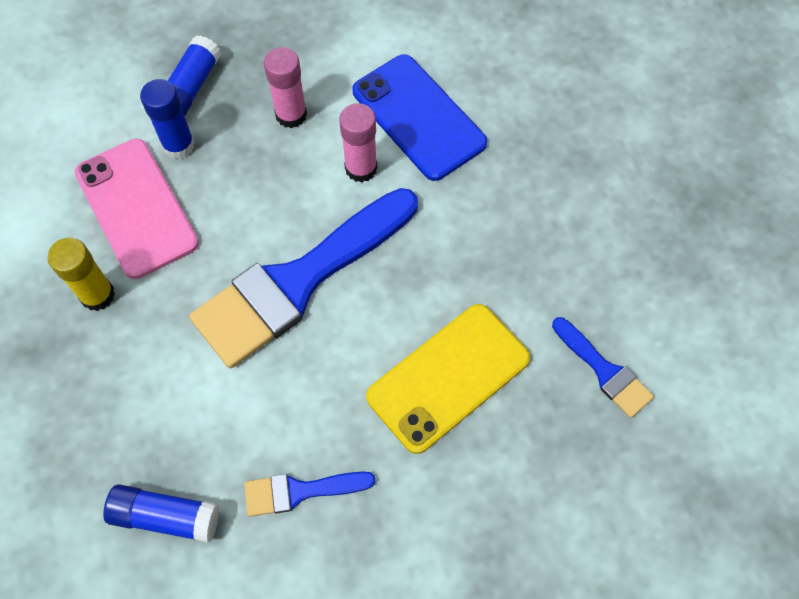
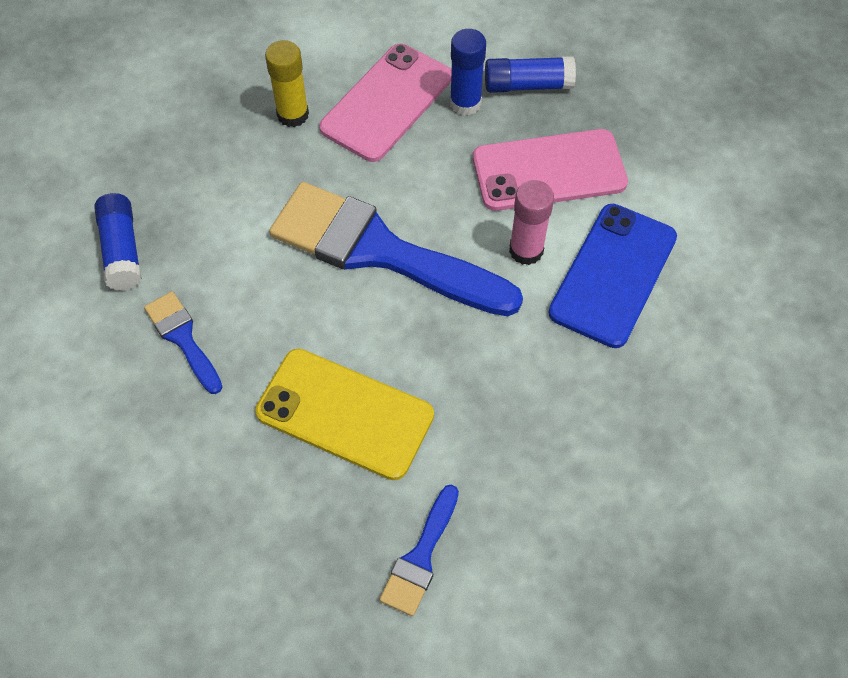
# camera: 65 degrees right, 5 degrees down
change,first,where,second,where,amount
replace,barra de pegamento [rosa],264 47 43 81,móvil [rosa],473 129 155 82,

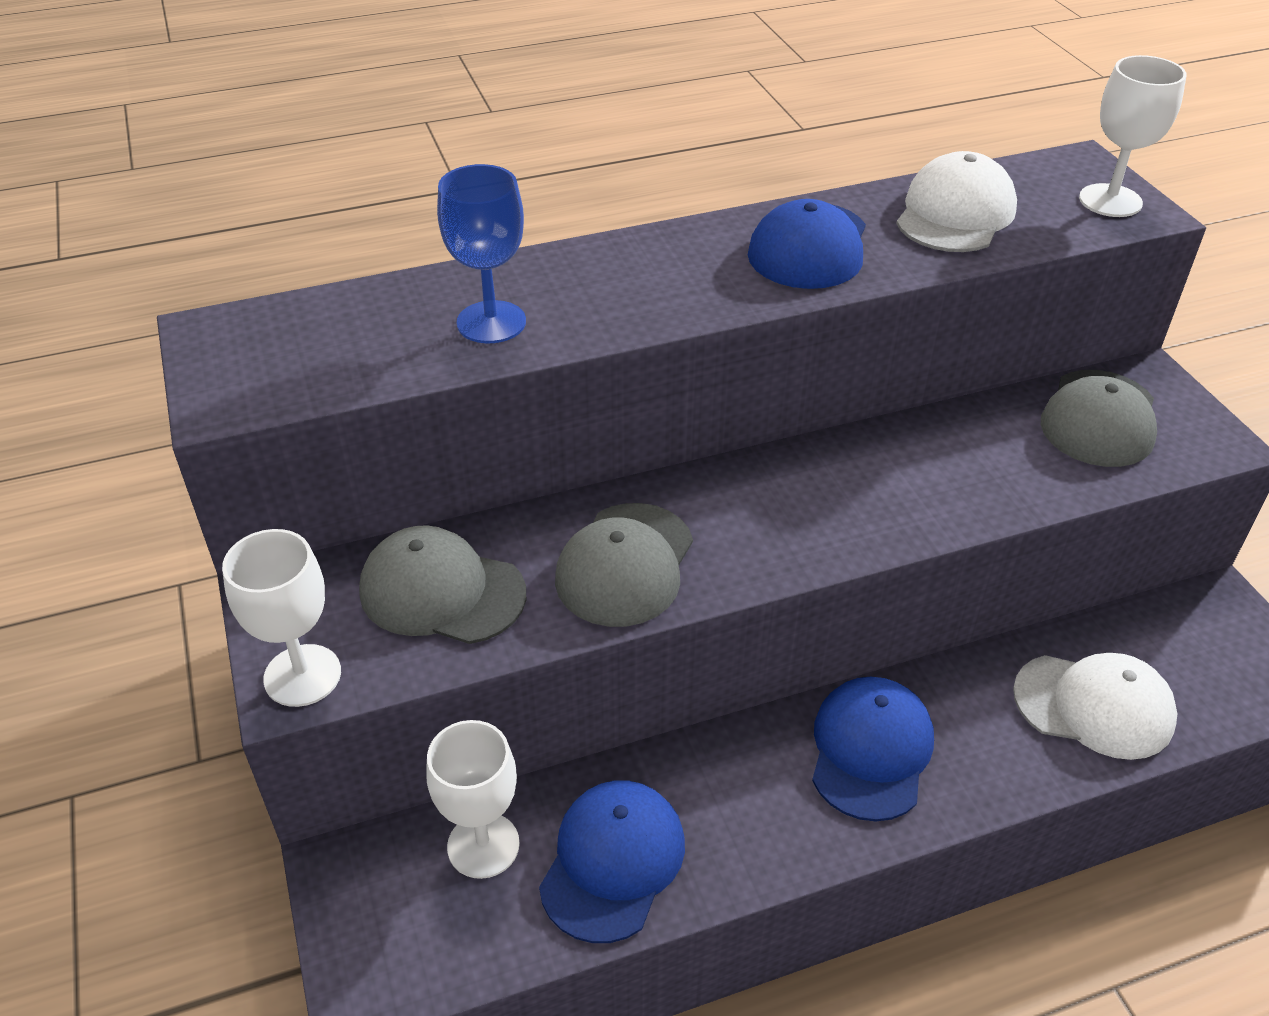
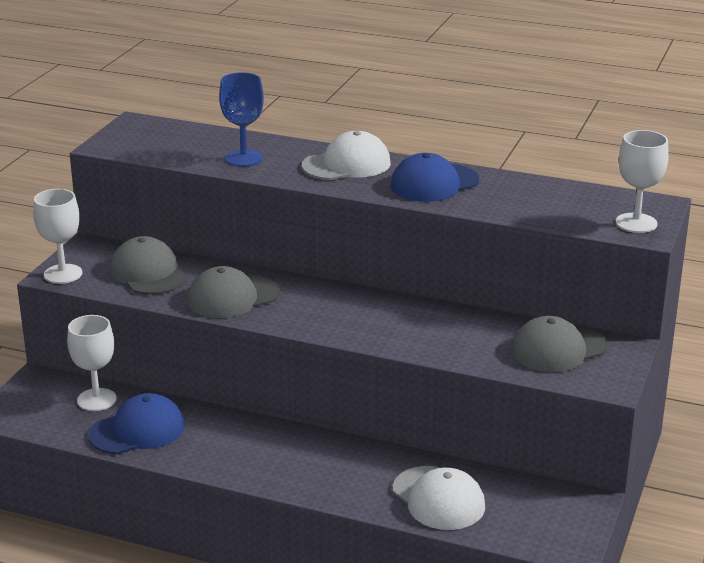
# camera: 40 degrees right, 15 degrees down
change,first,where,second,where,amount
move,gorra [blanco],896 151 121 101,,302 131 89 49,
delete,gorra [azul],812 677 122 144,,,

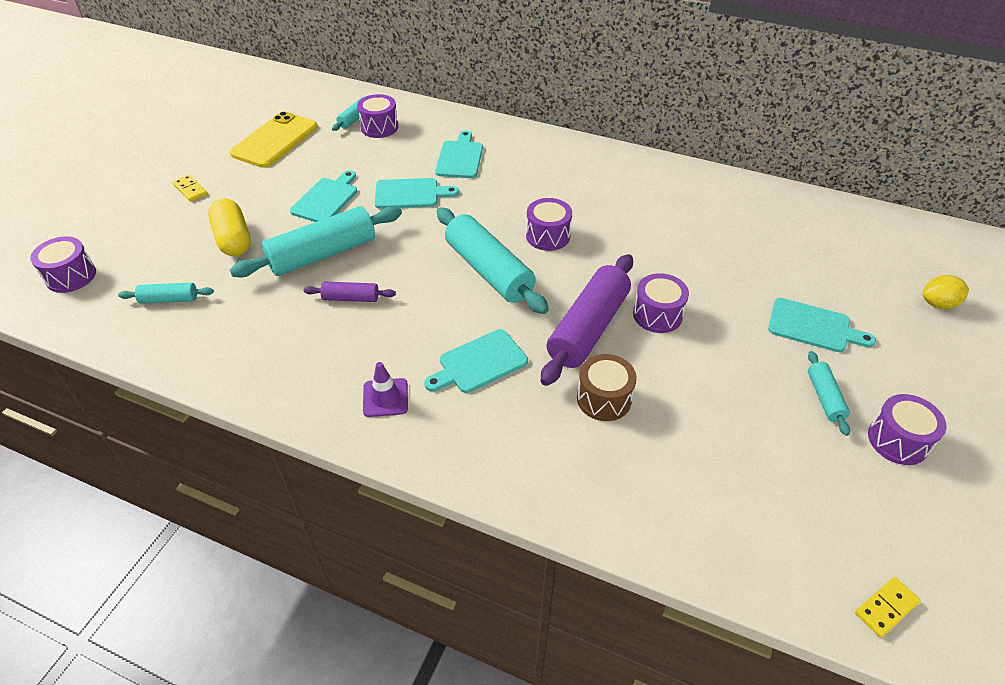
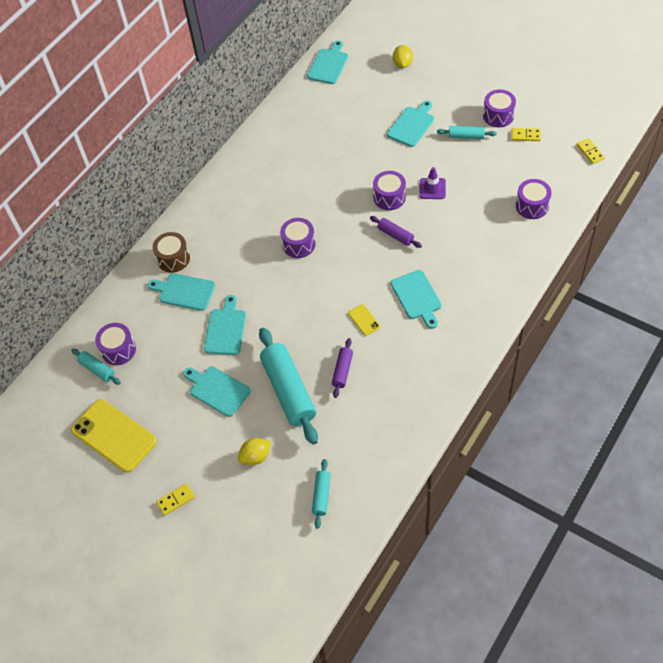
# camera: 75 degrees left, 10 degrees up
change,first,where,second,where,amount
replace,cápsula [amarillo],208 198 43 58,limón [amarillo],238 438 33 27,
delete,rodillo [turquesa],437 207 112 107,,,
move,tambor [morado],30 236 66 57,,516 179 36 40,
resize,rodillo [morado],541 254 92 132,,370 216 52 32,x0.49
move,tambor [marrón],577 354 60 67,,153 232 37 41,
move,cono de tráfico [morado],363 362 45 55,,419 167 27 32,
insert,,,tabla de cortar [turquesa],307 40 41 44,
insert,,,ficha de dominó [amarillo],511 128 30 13,
insert,,,móvil [amarillo],348 304 32 32,

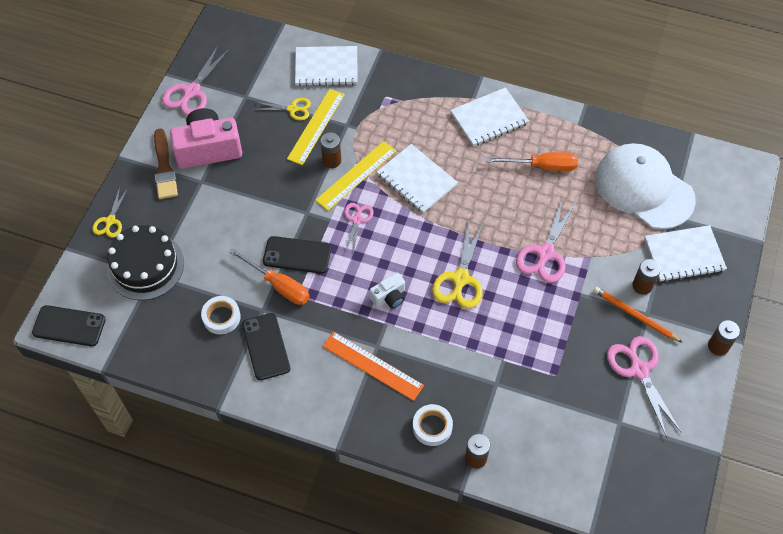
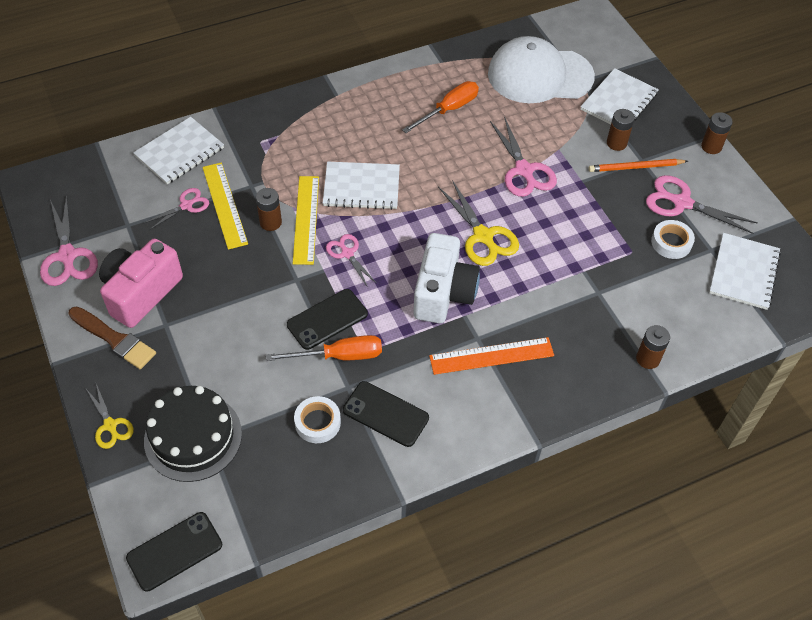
# camera: 45 degrees left, 5 degrees down
change,first,where,second,where,amount
move,cuaderno [blanco],450 87 79 60,,709 233 72 77,
recolor,tijeras [amarillo],254 98 57 22,tijeras [rosa],145 188 64 42,
resize,cámara [blanco],370 273 35 36,,413 233 67 91,x2.00
move,cinta adhesiva [blanco],413 404 40 42,,651 220 44 39,

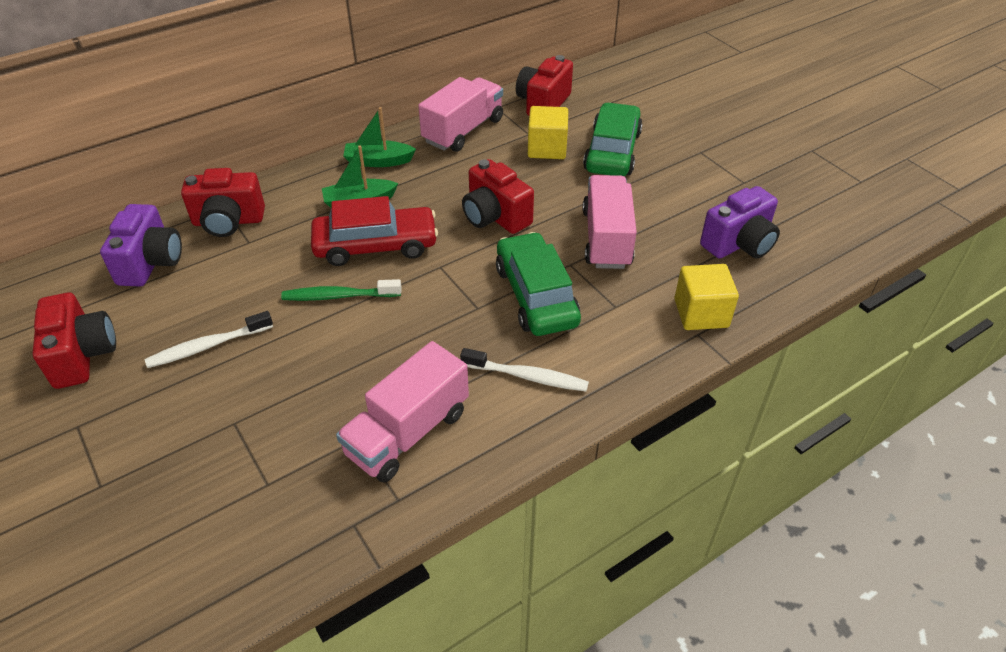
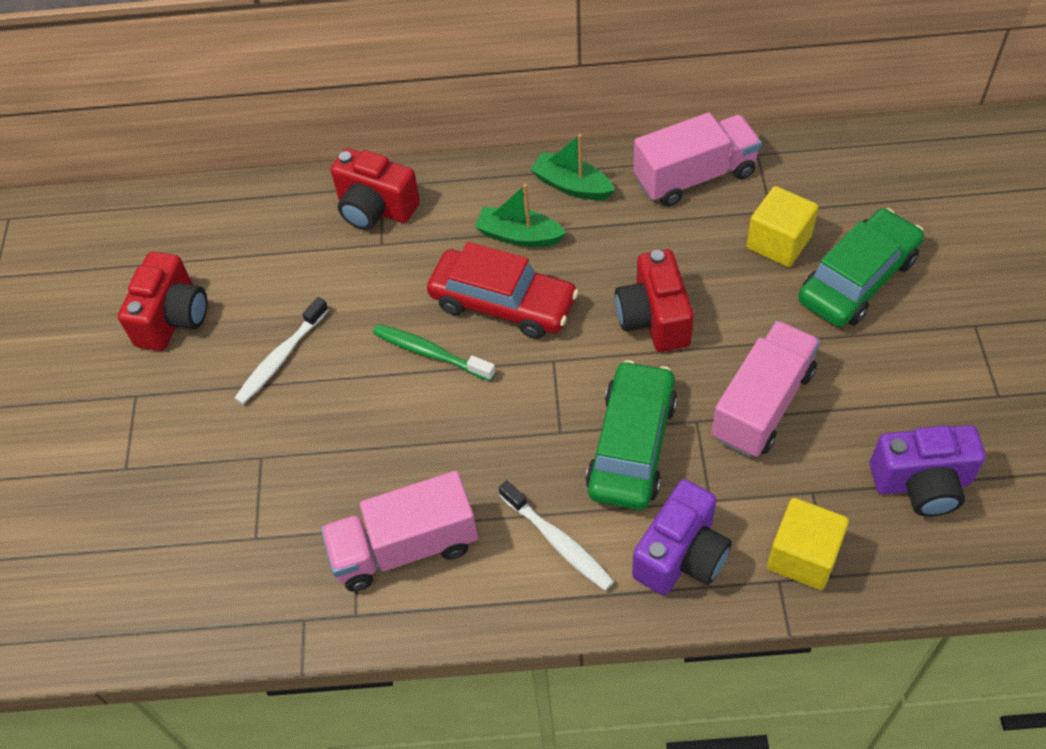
# camera: 35 degrees right, 10 degrees up
change,first,where,second,where,amount
delete,cámara [rojo],516 55 57 61,,,
move,cámara [morado],100 204 82 83,,632 479 100 116,
rotate,cepillo de dientes [blanco],145 311 128 57,,234 297 95 107,60 degrees counterclockwise

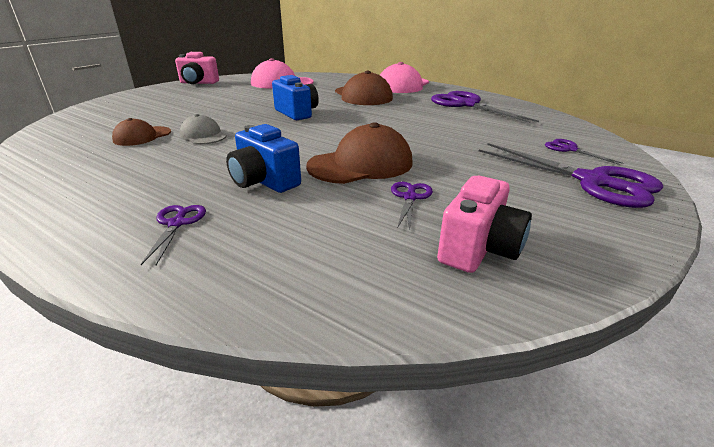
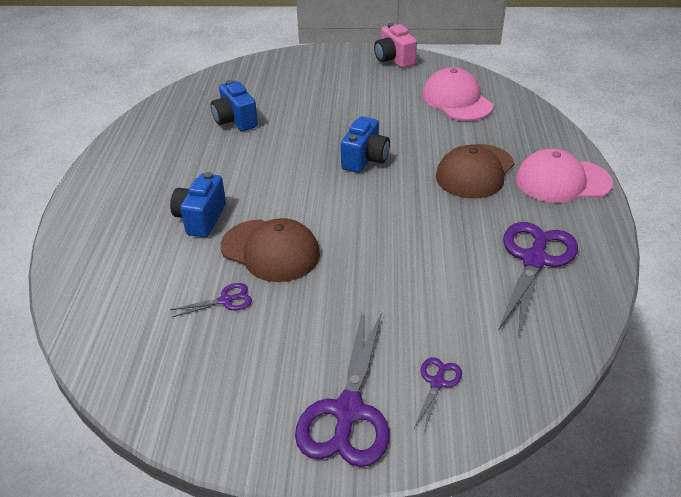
# camera: 60 degrees right, 10 degrees up
change,first,where,second,where,amount
delete,gorra [gris],180 114 47 30,,,
replace,gorra [marrón],112 118 59 28,cámara [azul],211 80 47 51,
delete,cámara [rosa],437 176 95 97,,,
delete,tijeras [morado],141 205 65 60,,,

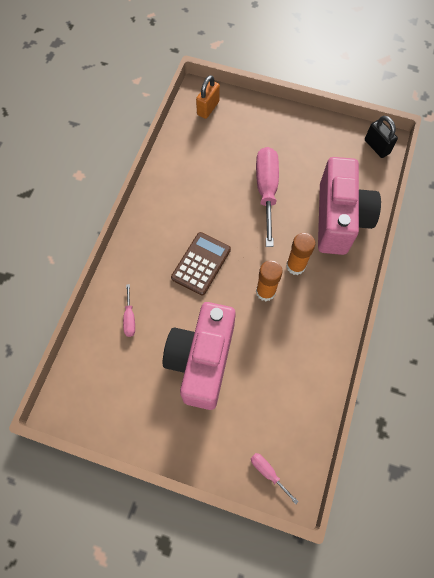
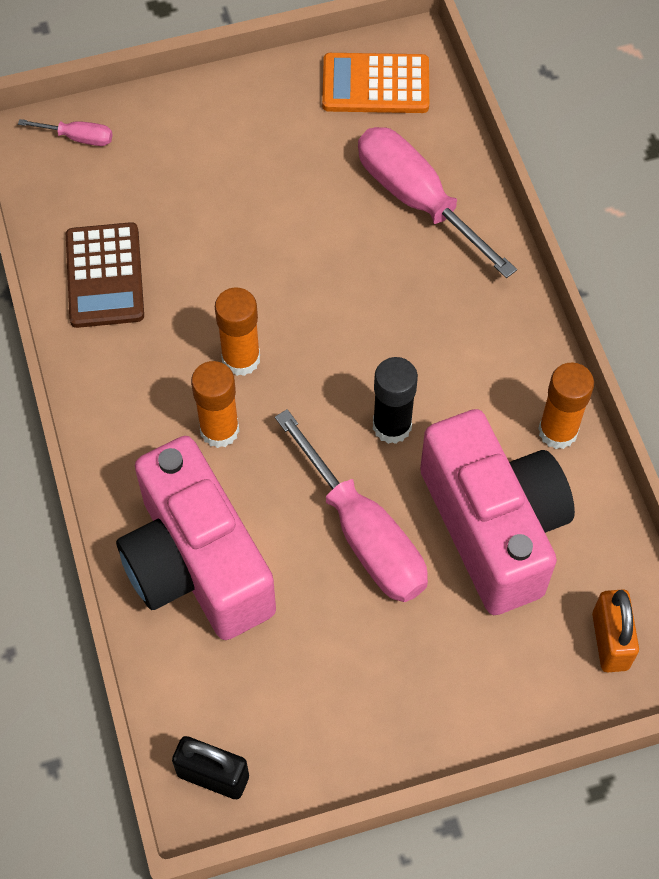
# camera: 145 degrees right, 5 degrees down
change,first,where,second,where,amount
move,calculadora [marrón],171 232 60 63,,66 222 78 106,
resize,destornillador [rosa],123 284 12 53,,358 127 159 151,x2.18
move,cámara [rosa],163 302 73 108,,420 409 155 206,
insert,,,calculadora [naranja],322 53 107 60,
insert,,,barra de pegamento [negro],373 357 45 87,
insert,,,barra de pegamento [naranja],538 362 56 87,

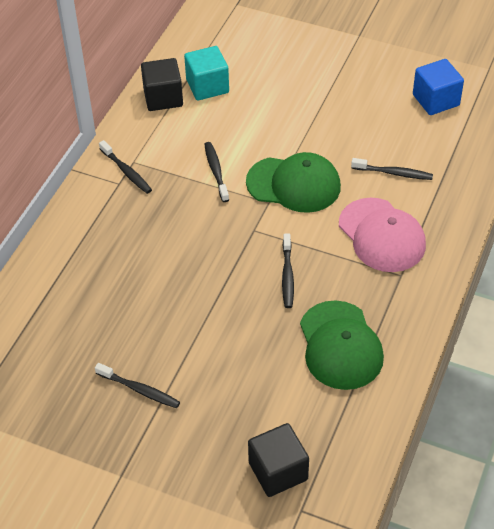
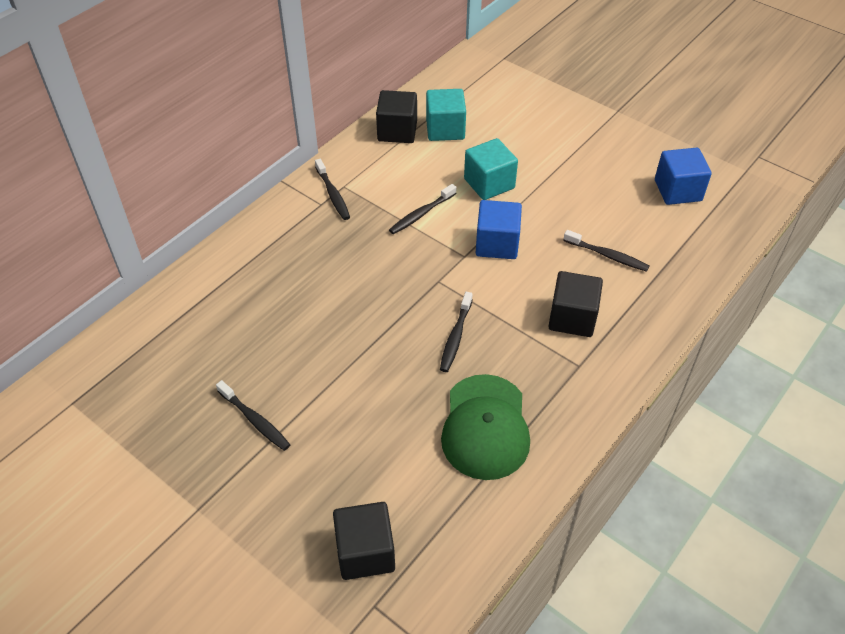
# camera: 15 degrees right, 0 degrees up
change,first,where,second,where,amount
rotate,cepillo de dientes [negro],204 142 25 60,,389 184 68 50,135 degrees counterclockwise
replace,gorra [verde],246 152 95 61,cubo [azul],476 200 46 59,
replace,gorra [rosa],339 198 87 74,cubo [negro],548 271 55 66,
insert,,,cubo [turquesa],464 138 54 62,

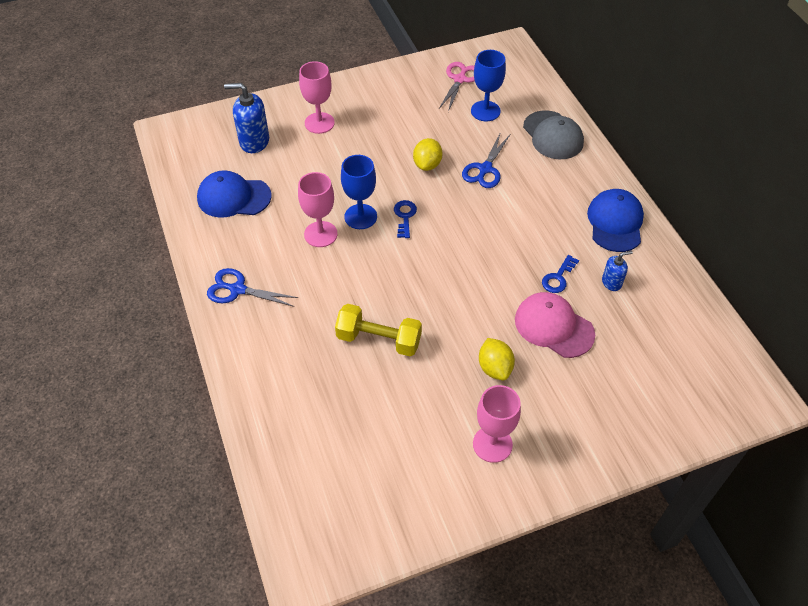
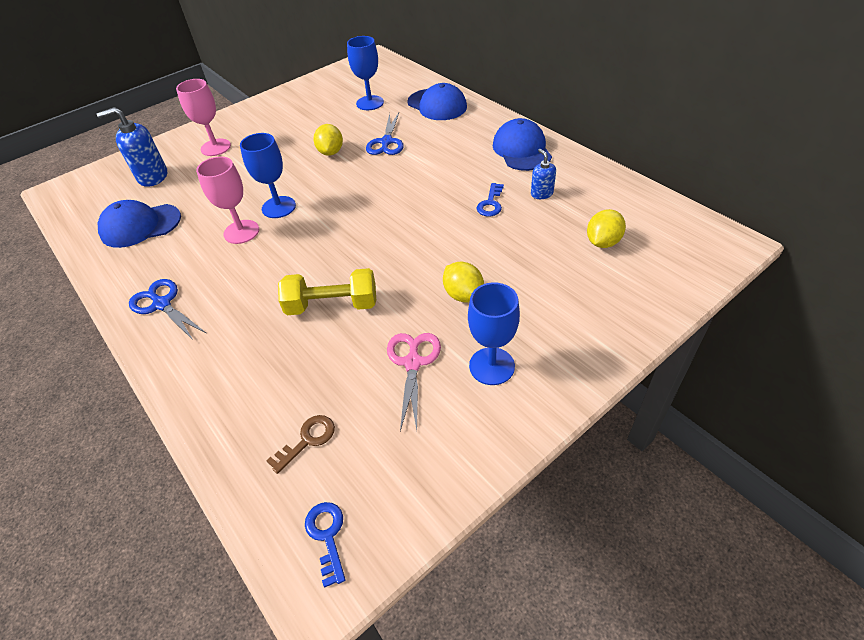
# camera: 15 degrees left, 5 degrees down
change,first,where,second,where,amount
move,tijeras [rosa],439 62 36 50,,387 333 54 98,
recolor,gorra [gris],523 110 61 49,gorra [azul],407 83 60 37,
move,llave [azul],394 200 23 38,,305 502 41 86,
rotate,dispensador de jabón [azul],602 251 31 40,,531 149 25 50,75 degrees counterclockwise
rotate,tijeras [azul],207 268 91 39,,129 279 77 62,45 degrees clockwise
delete,gorra [rosa],515 292 80 66,,,
recolor,copa [rosa],473 385 48 78,copa [azul],468 282 52 103,
insert,,,limón [amarillo],587 209 39 39,
insert,,,llave [marrón],266 415 69 59,

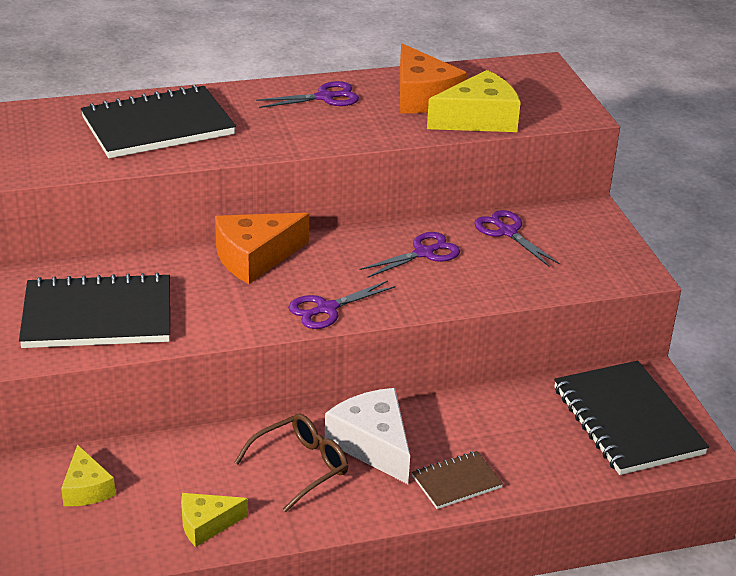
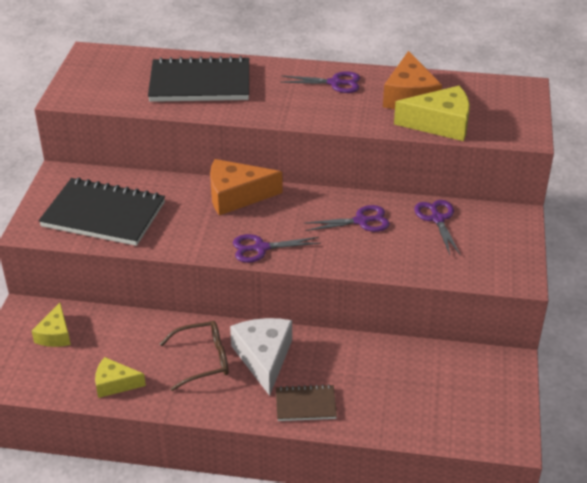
# camera: 25 degrees right, 5 degrees up
change,first,where,second,where,amount
delete,cuaderno [negro],554 361 155 114,,,

